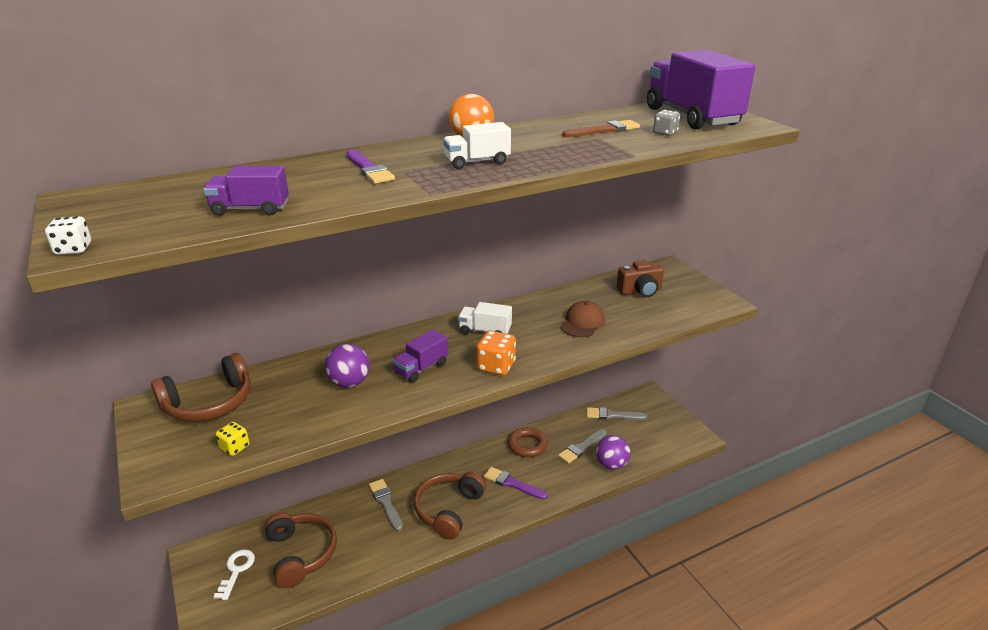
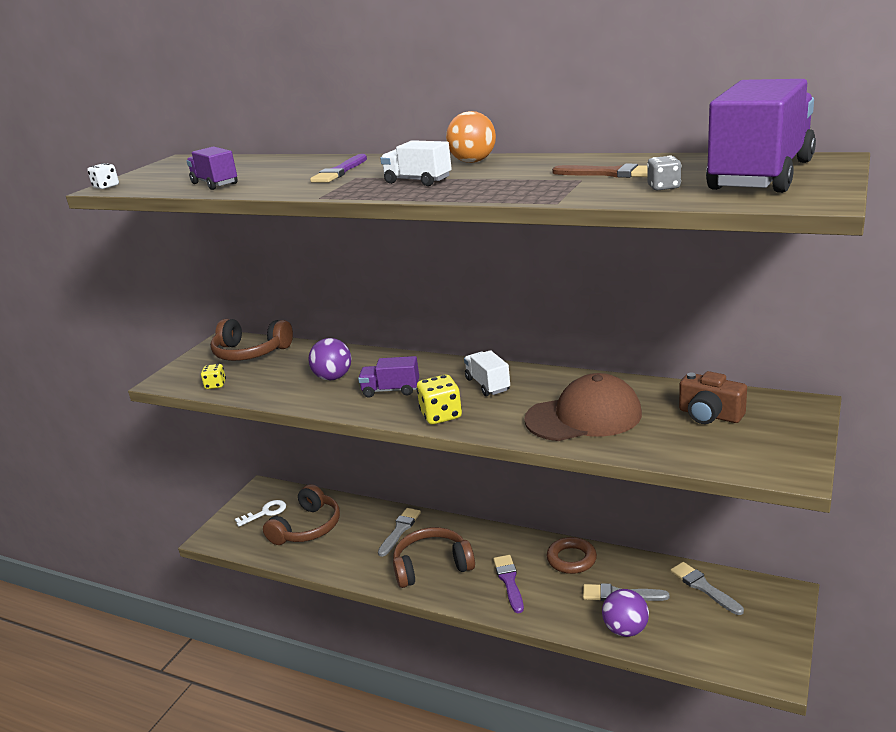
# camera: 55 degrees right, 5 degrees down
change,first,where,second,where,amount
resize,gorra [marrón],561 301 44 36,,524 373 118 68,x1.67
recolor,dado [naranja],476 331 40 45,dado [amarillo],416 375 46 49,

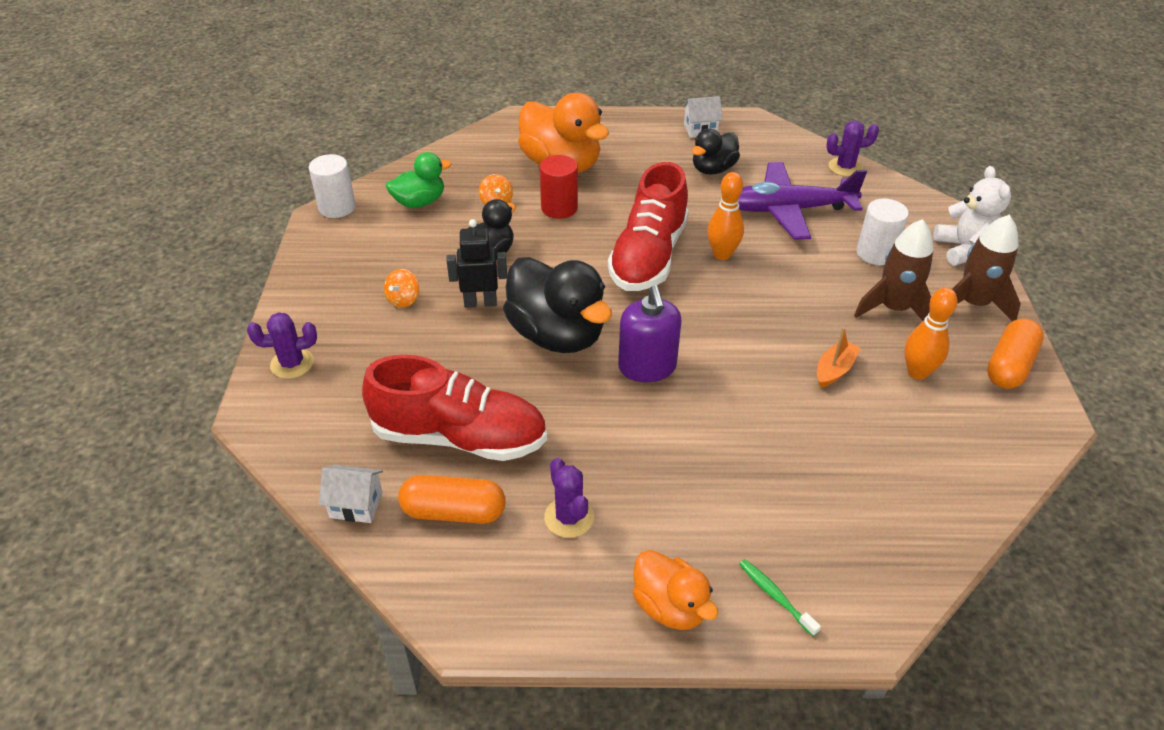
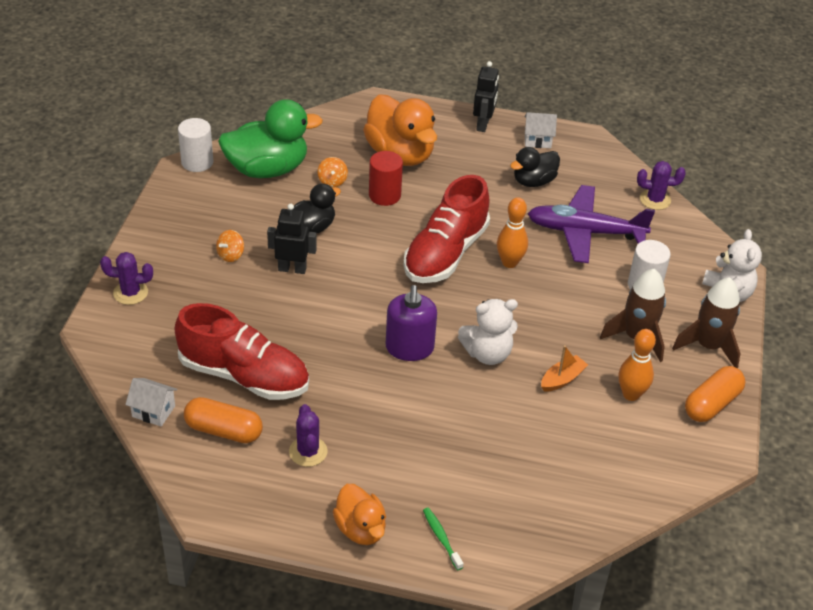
# camera: 10 degrees right, 0 degrees up
change,first,where,second,where,amount
resize,pato [verde],386 152 66 56,,218 99 105 79,x1.73
delete,pato [negro],503 257 109 96,,,
insert,,,robot [negro],473 61 26 71,
insert,,,osito [blanco],458 299 60 66,

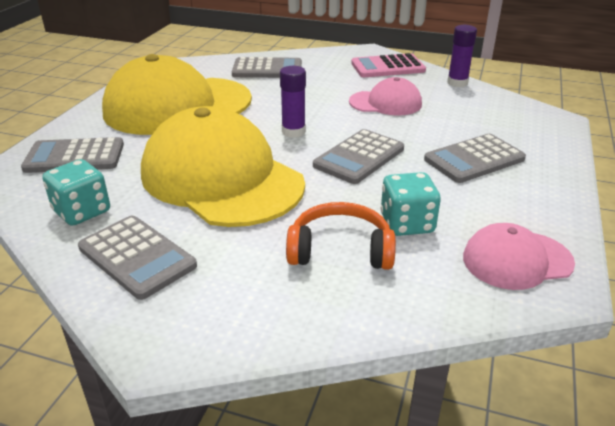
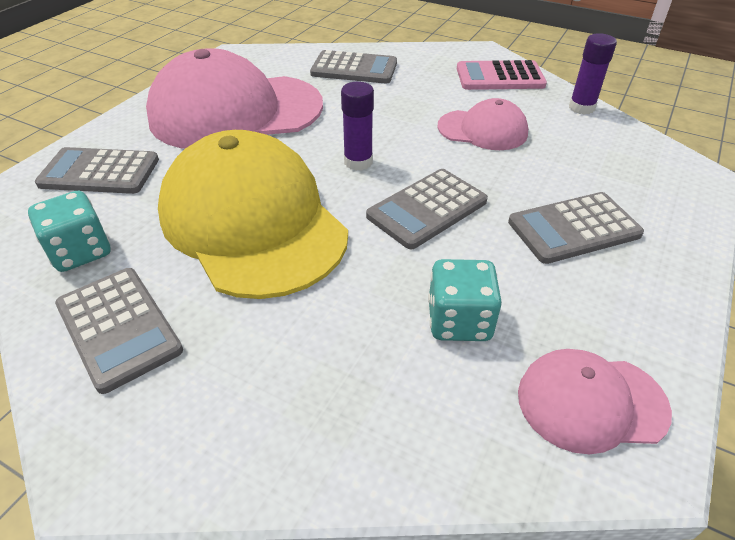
# camera: 10 degrees right, 10 degrees up
change,first,where,second,where,amount
recolor,gorra [amarillo],102 54 150 81,gorra [rosa],146 48 177 101,
delete,auriculares [naranja],286 202 110 68,,,

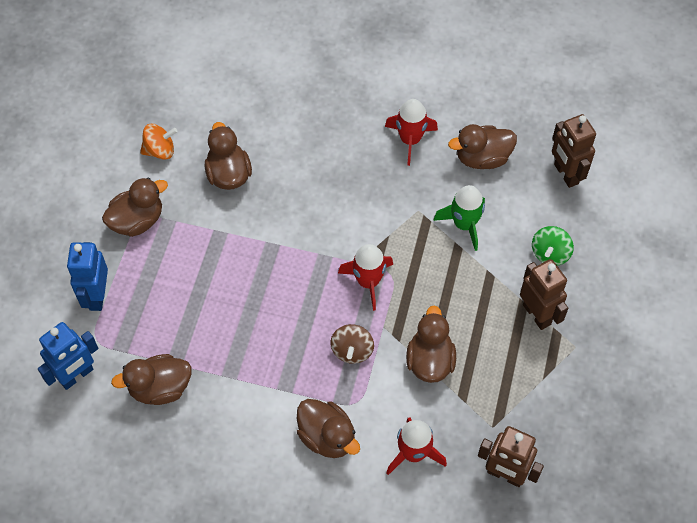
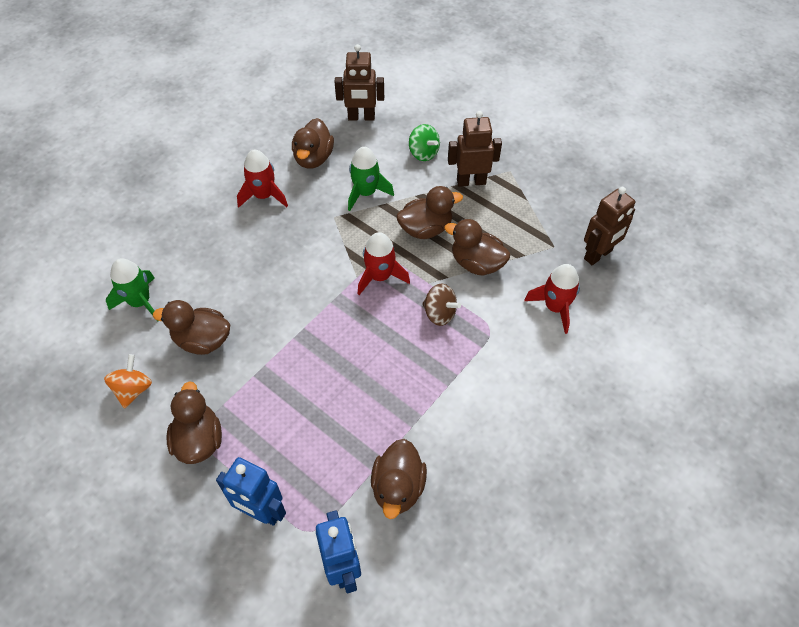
# camera: 65 degrees left, 5 degrees down
change,first,where,second,where,amount
move,pato [marrón],297 399 63 59,,396 186 67 53,
insert,,,cohete [verde],106 259 52 62,

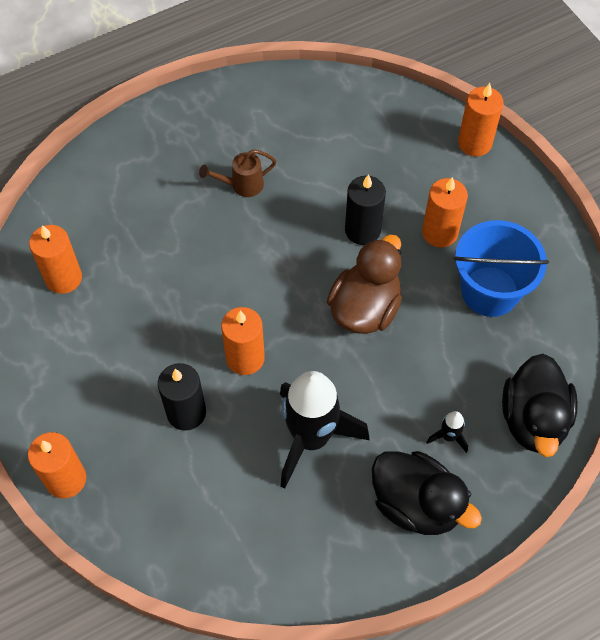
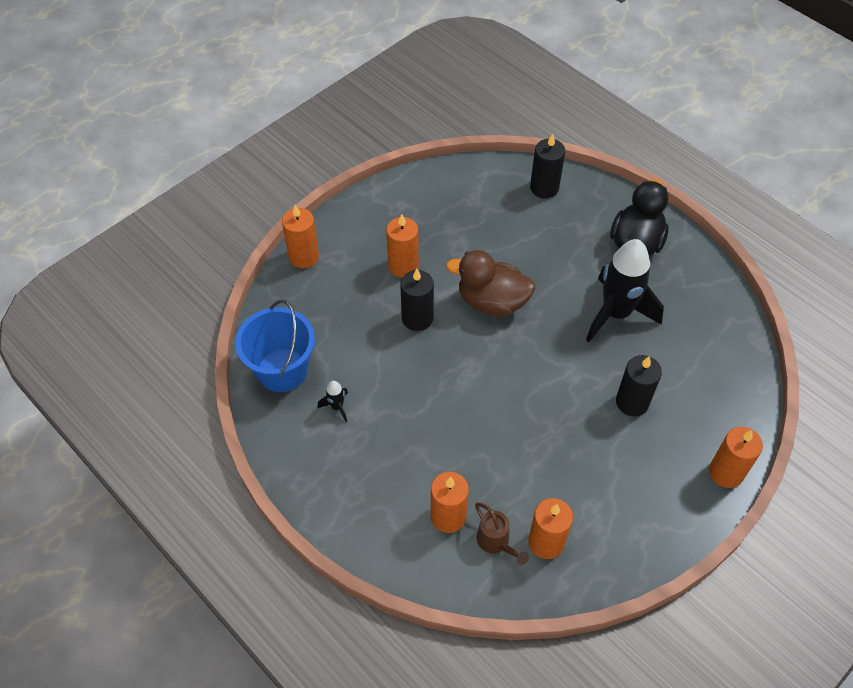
# camera: 105 degrees left, 5 degrees down
change,first,where,second,where,amount
move,regadera [marrón],199 149 77 48,,475 502 54 63,
move,balde [azul],453 220 96 97,,235 300 80 92,
move,vela [naranja],221 307 44 68,,431 472 38 61,
replace,pato [negro],502 354 76 103,vela [negro],530 134 35 65,
move,cohete [negro],426 411 42 42,,318 381 30 41,

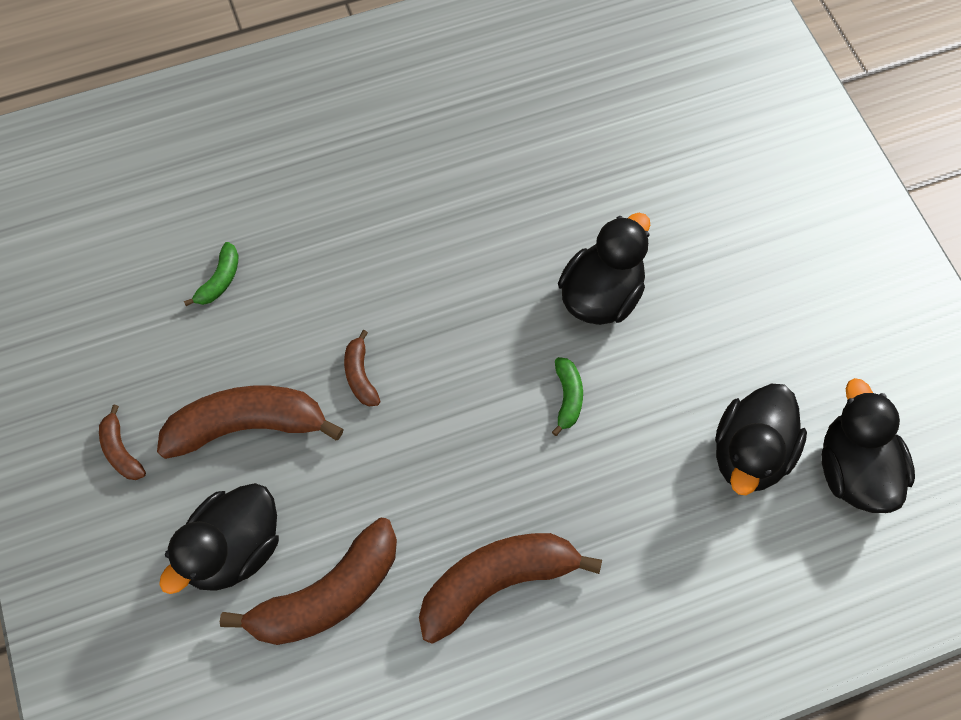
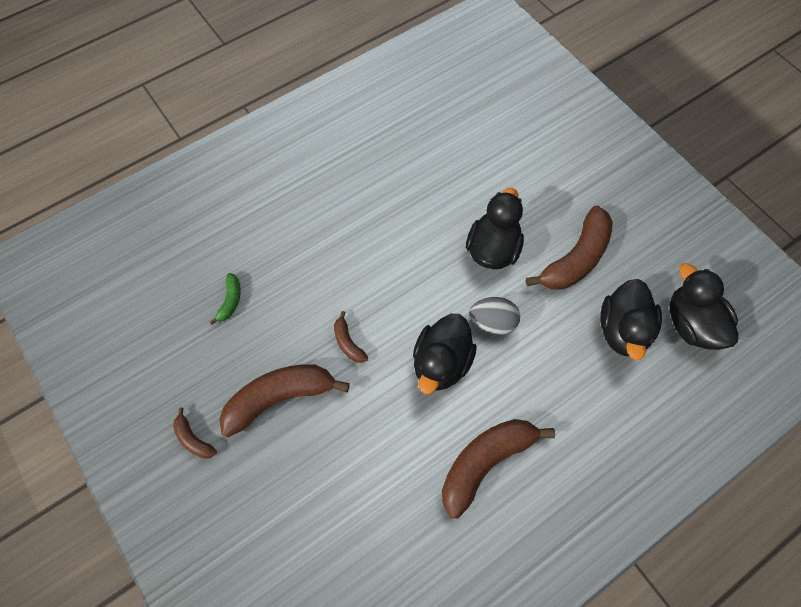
# camera: 15 degrees left, 0 degrees up
change,first,where,second,where,amount
replace,plátano [verde],552 357 31 79,huevo [gris],469 297 51 38,
move,pato [negro],159 483 120 111,,413 314 64 80,
move,plátano [marrón],220 518 177 127,,526 205 87 85,

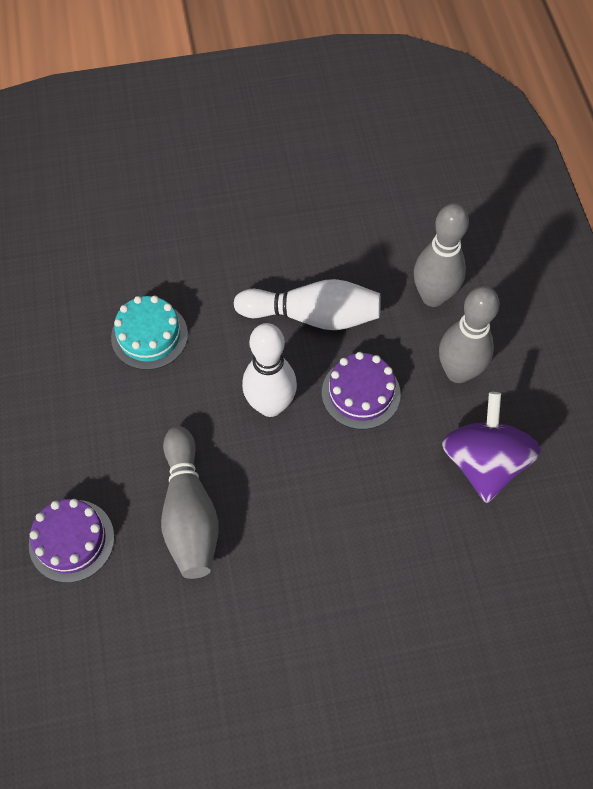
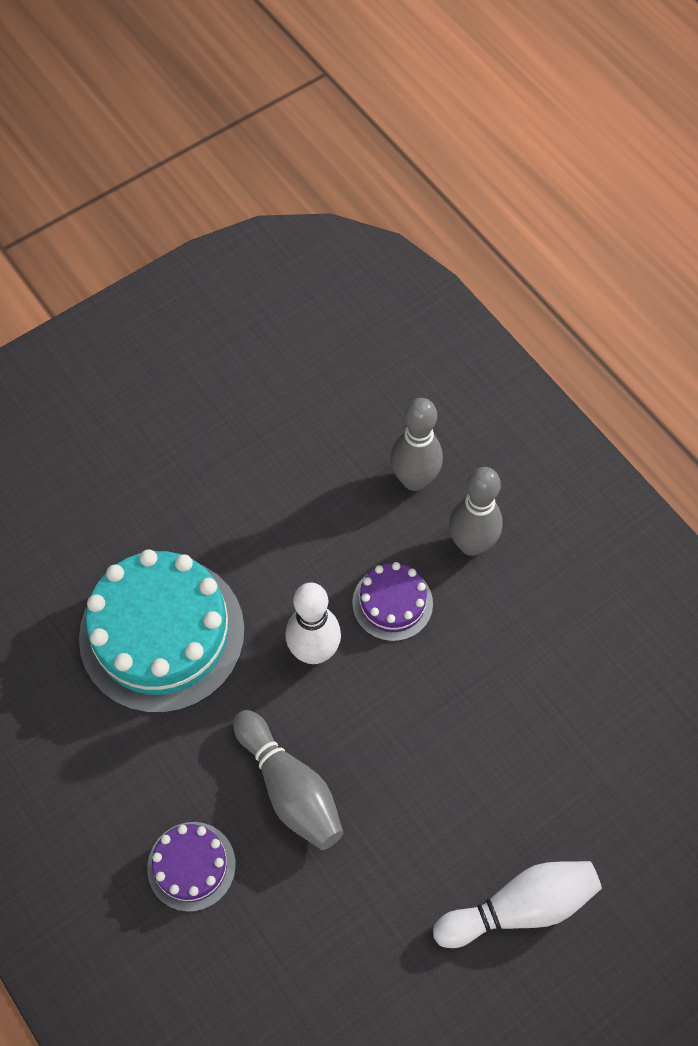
# camera: 25 degrees left, 0 degrees up
change,first,where,second,where,amount
move,bolo [blanco],234 279 147 51,,433 861 169 87,
resize,tarta [turquesa],111 295 77 75,,79 549 166 164,x2.02
delete,peonza [morado],442 392 99 111,,,

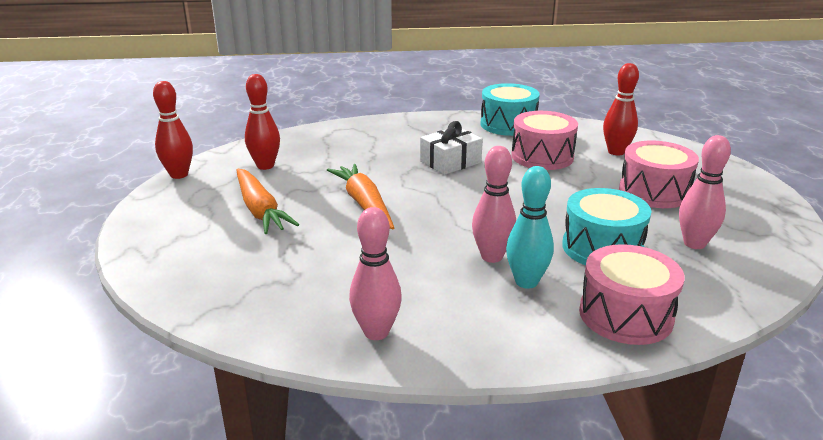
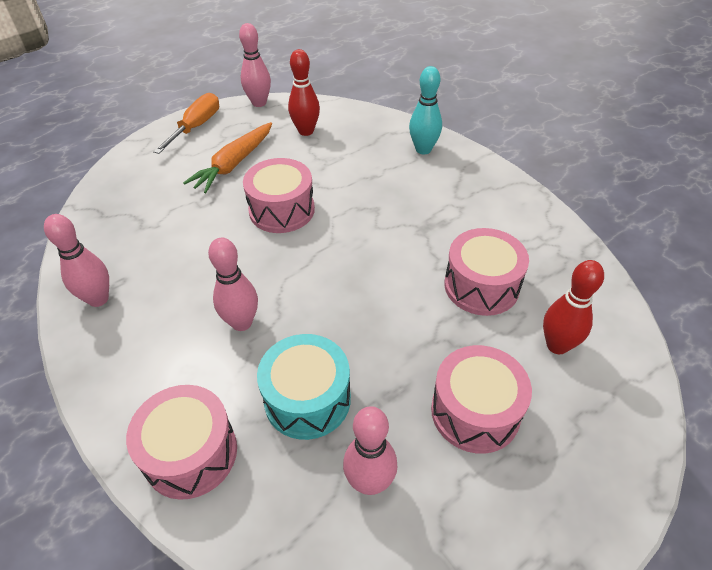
# camera: 60 degrees right, 20 degrees up
change,first,where,second,where,amount
recolor,bolo [rojo],153 81 40 98,bolo [rosa],239 23 32 84,
delete,tambor [turquesa],481 83 59 53,,,
delete,regalo [blanco],420 121 63 54,,,
replace,zanahoria [naranja],327 164 67 65,tambor [rosa],243 158 72 75,
move,bolo [turquesa],506 166 48 123,,409 66 33 89,
insert,,,destornillador [naranja],153 93 66 61,

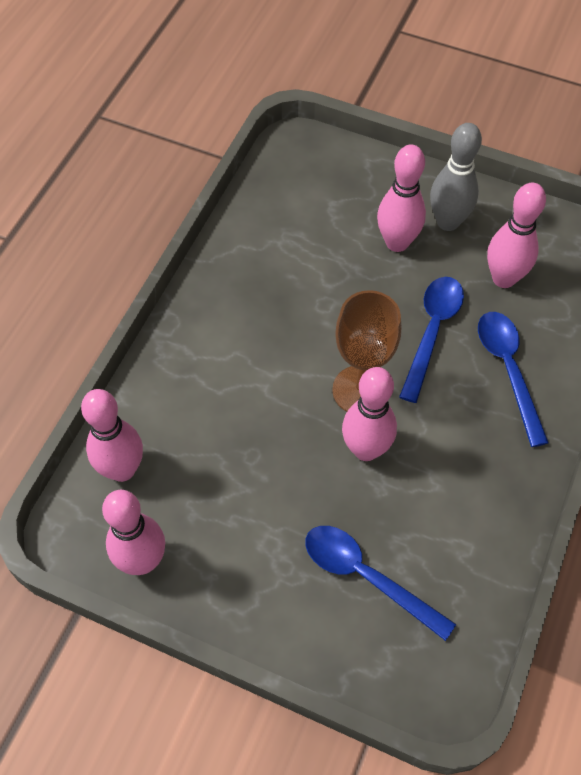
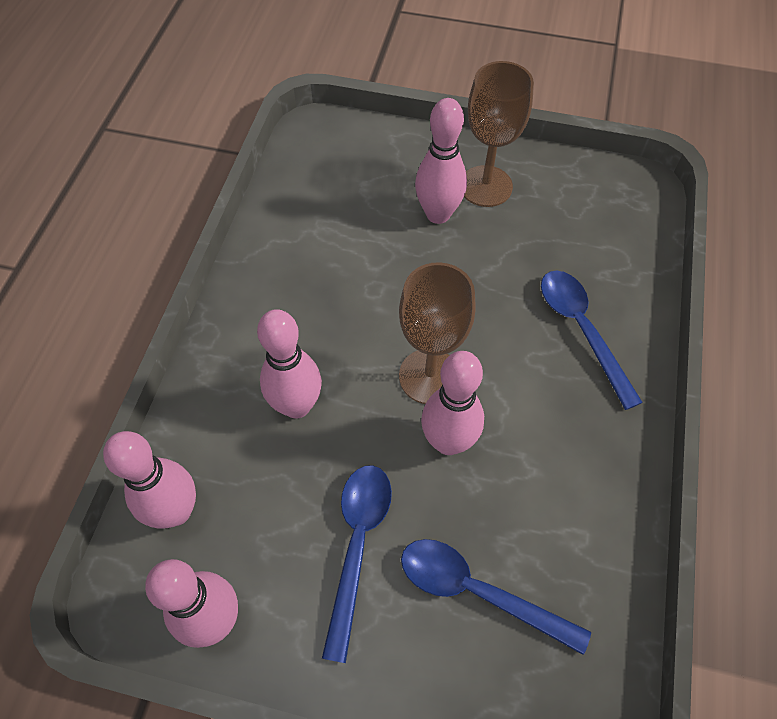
# camera: 10 degrees left, 0 degrees up
change,first,where,second,where,amount
replace,bolo [gris],430 123 52 108,copa [marrón],464 61 70 146,
move,bolo [rosa],487 183 59 105,,257 309 65 109,
move,cuchara [azul],399 277 65 126,,322 465 70 198,

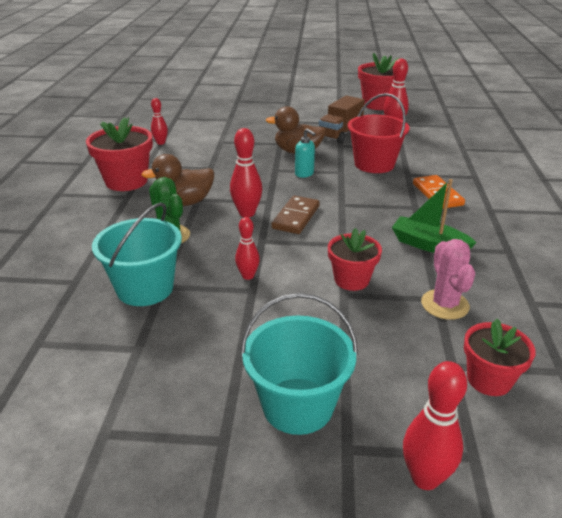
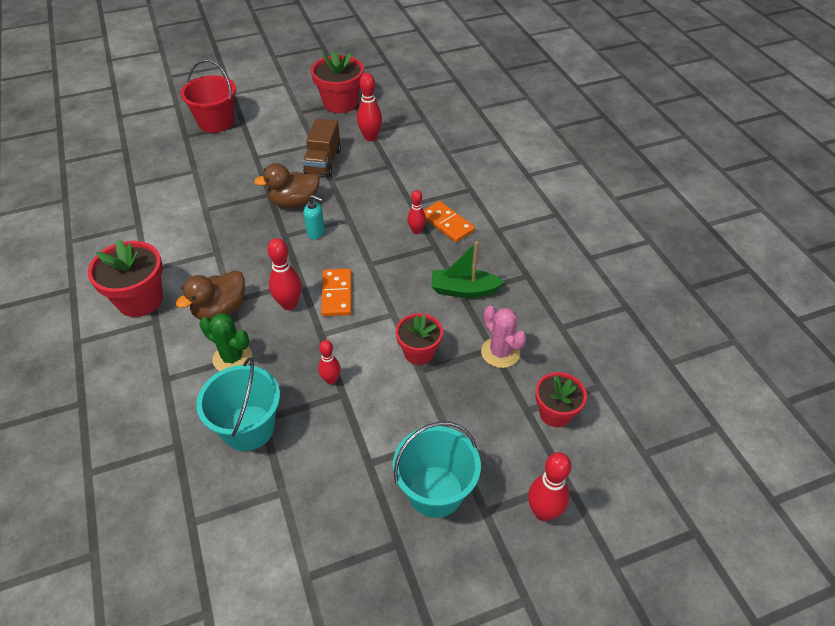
# camera: 25 degrees left, 15 degrees up
change,first,where,second,where,amount
move,balde [rojo],348 93 62 80,,180 60 56 73,
move,bolo [rojo],151 98 17 47,,408 190 18 44,
recolor,ficha de dominó [marrón],271 195 49 39,ficha de dominó [naranja],321 269 31 47,

